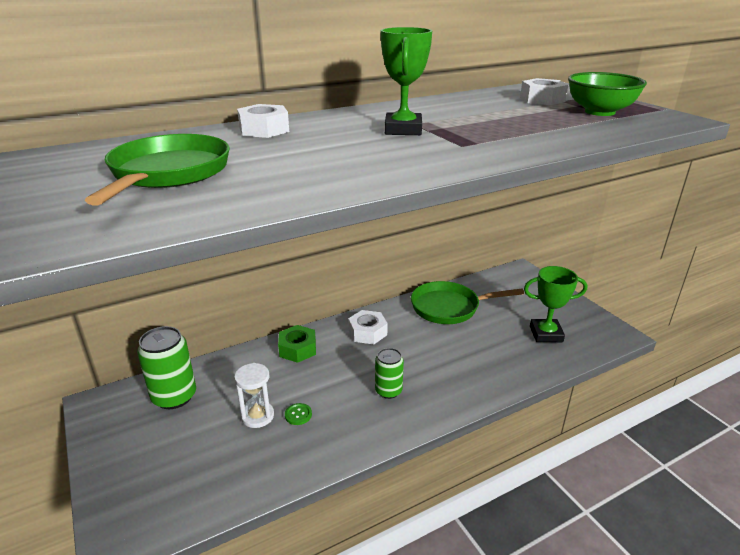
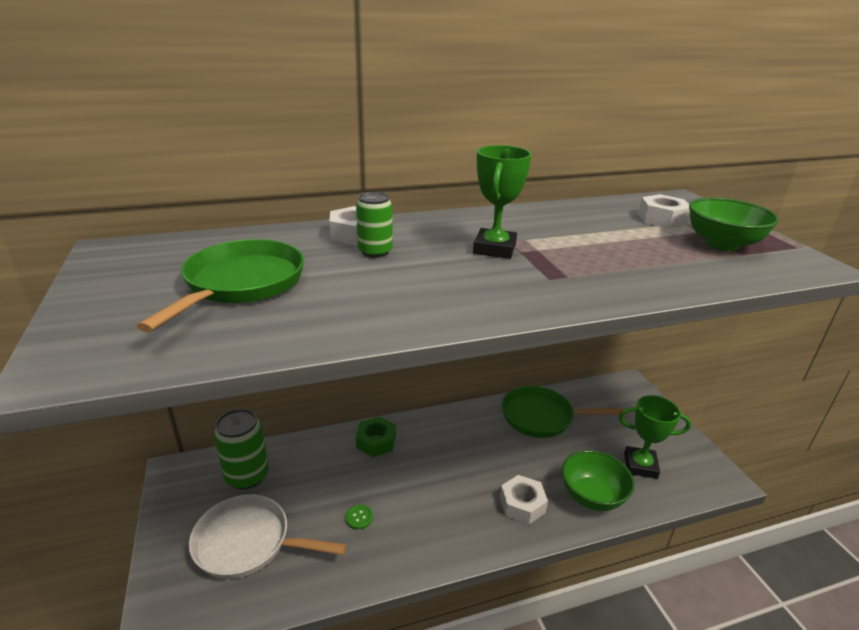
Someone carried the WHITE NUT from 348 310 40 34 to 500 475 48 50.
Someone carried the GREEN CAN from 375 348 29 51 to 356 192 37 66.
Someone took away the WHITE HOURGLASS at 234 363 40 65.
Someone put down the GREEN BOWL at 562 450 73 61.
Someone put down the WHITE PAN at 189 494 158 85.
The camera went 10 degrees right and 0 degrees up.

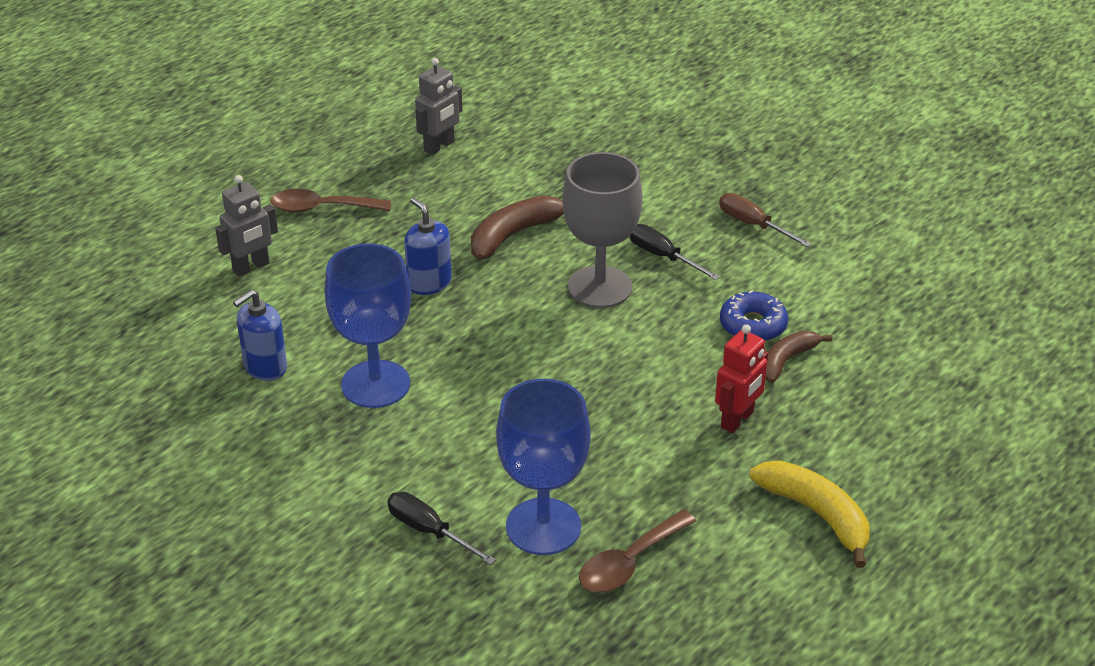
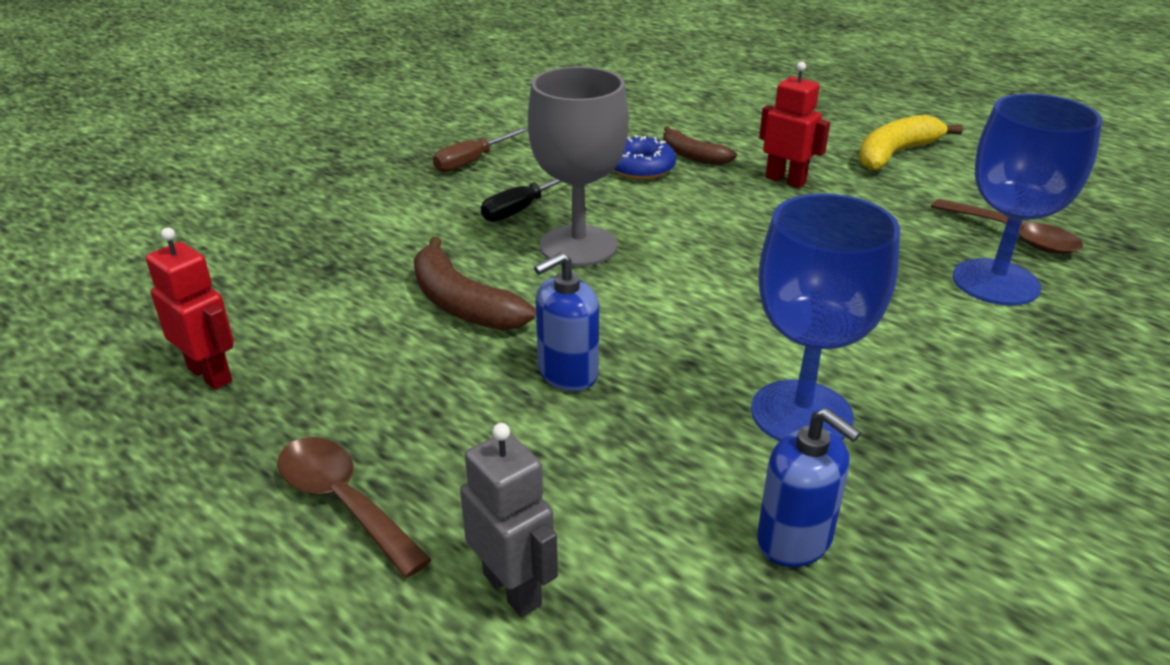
Someone repainted the GREY ROBOT at 415 58 47 97, which became the RED ROBOT at 146 227 88 163.
Someone rotated the BROWN SPOON at 270 189 121 24 by 135 degrees clockwise.
Someone took away the BLACK SCREWDRIVER at 387 492 109 73.
The camera went 90 degrees left and 5 degrees down.

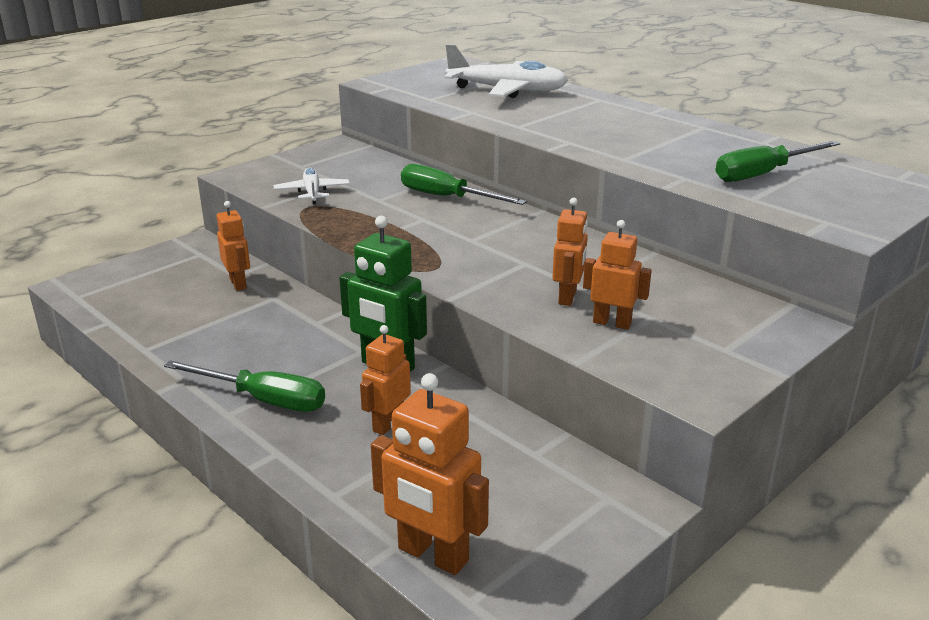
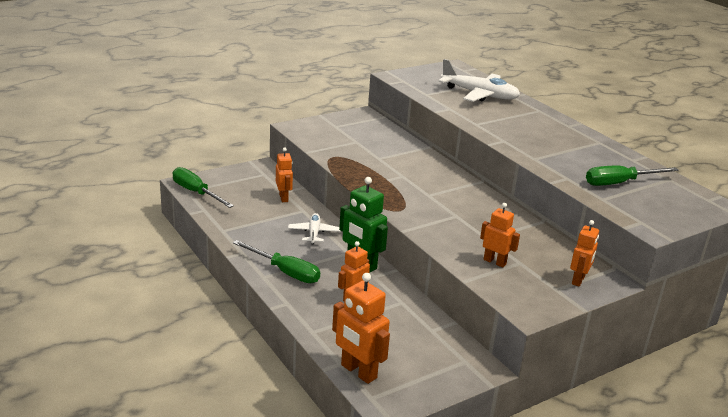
Someone carried the GREEN SCREWDRIVER from 401 164 126 41 to 173 167 61 41.
Someone carried the WHITE PLANE from 274 168 76 36 to 288 213 52 32.
Someone carried the ORANGE ROBOT from 552 198 36 108 to 570 220 29 67.
The camera went 10 degrees right and 0 degrees up.

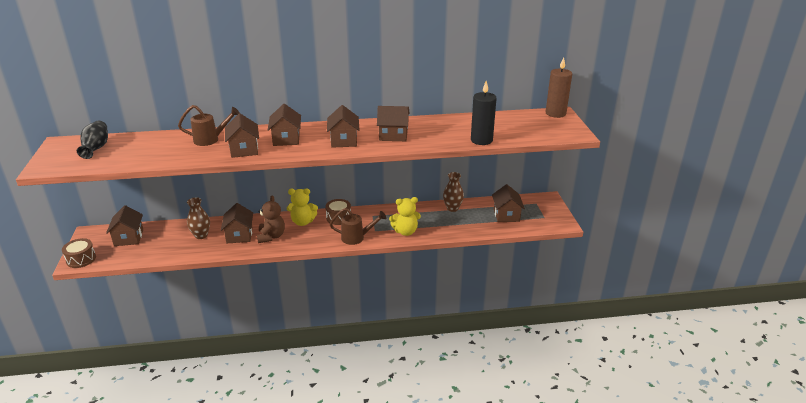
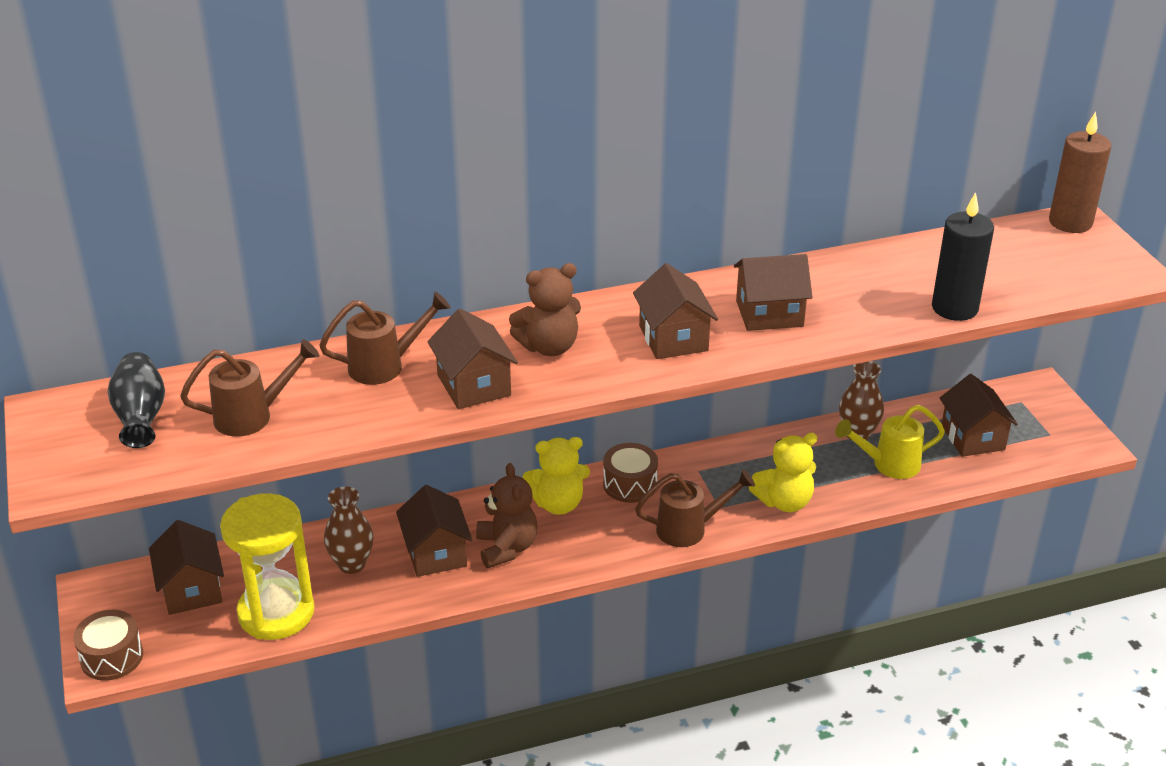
Someone swapped the BROWN HOUSE at 268 104 33 42 for the BROWN TEDDY BEAR at 509 263 72 93.
Someone put down the BROWN WATERING CAN at 180 339 139 97.
Someone put down the YELLOW WATERING CAN at 835 405 110 74.
Someone put down the YELLOW HOURGLASS at 220 493 95 147.
The camera went 10 degrees left and 5 degrees up.

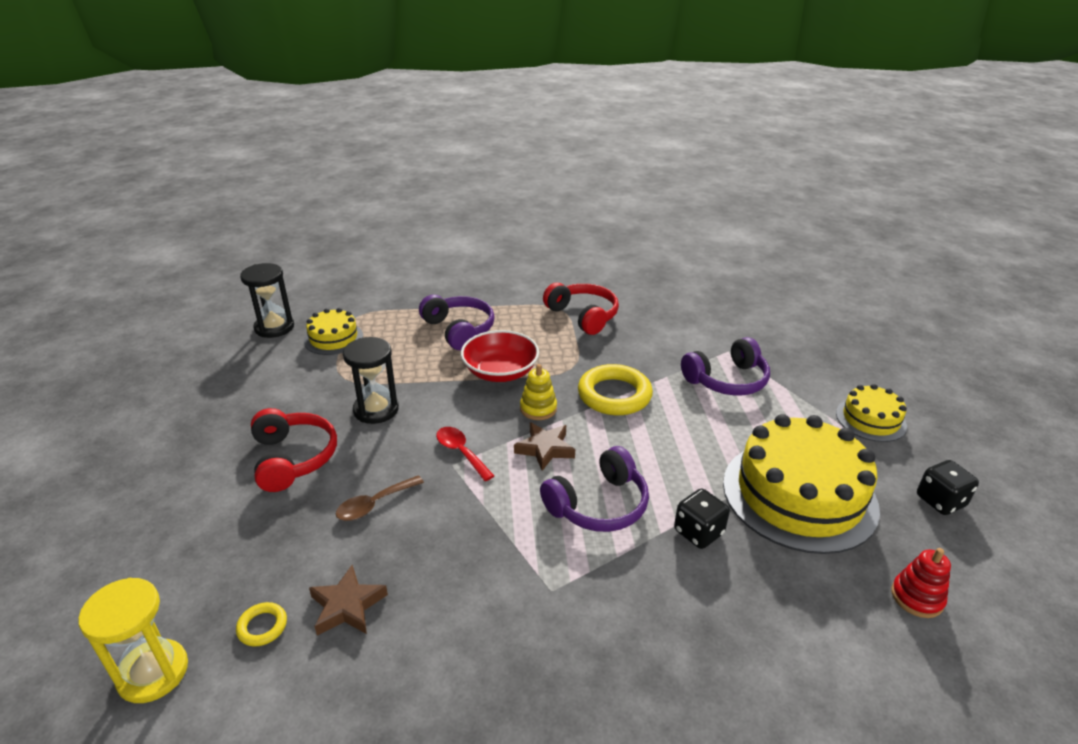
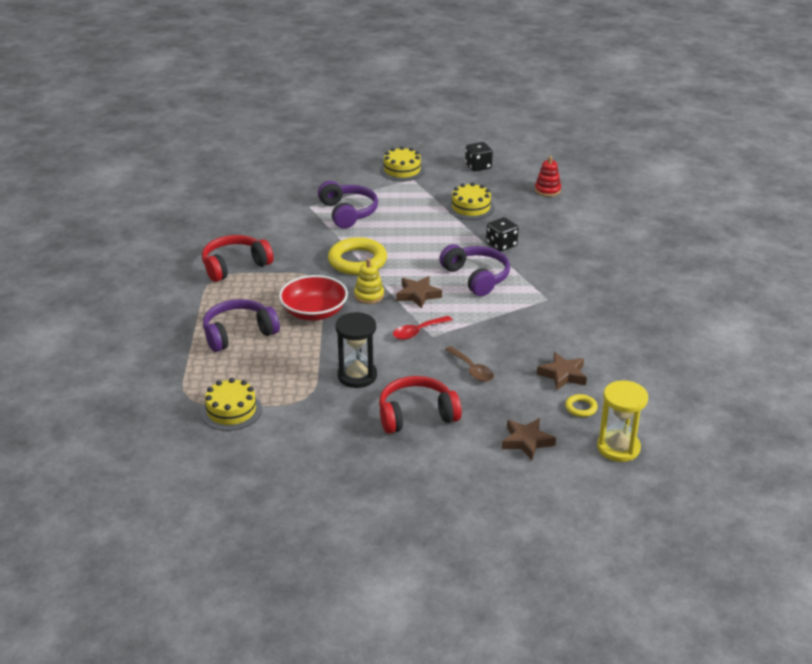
Someone took away the BLACK HOURGLASS at 240 263 54 75.
Someone scaled the YELLOW CAKE at 723 414 157 140 by 0.50.
Someone put down the BROWN STAR at 502 418 54 42.
The camera went 85 degrees left and 0 degrees up.

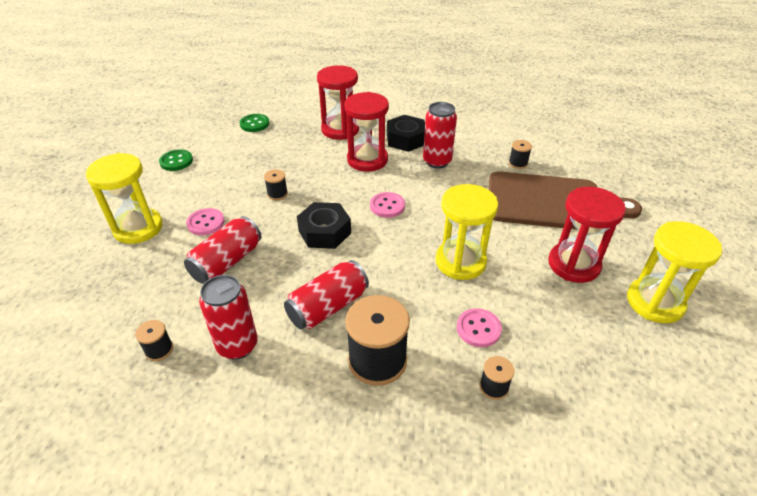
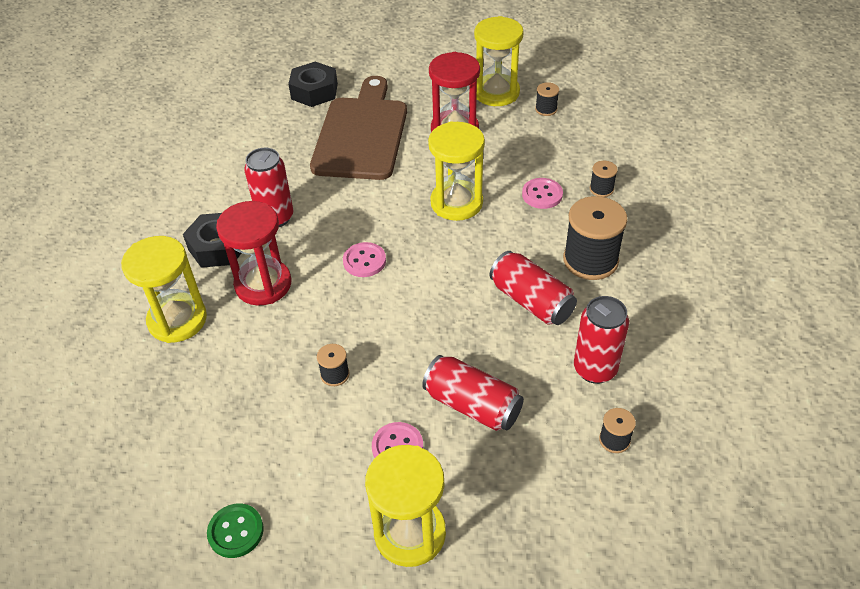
Someone repainted the RED HOURGLASS at 317 65 42 75, which became the YELLOW HOURGLASS at 121 236 86 107.
Someone took away the GREEN BUTTON at 240 114 29 18.
Someone carried the BLACK SPOOL from 509 140 23 29 to 535 82 24 34.
Someone carried the BLACK NUT from 297 202 54 47 to 288 61 50 46.
The camera went 90 degrees left and 5 degrees up.

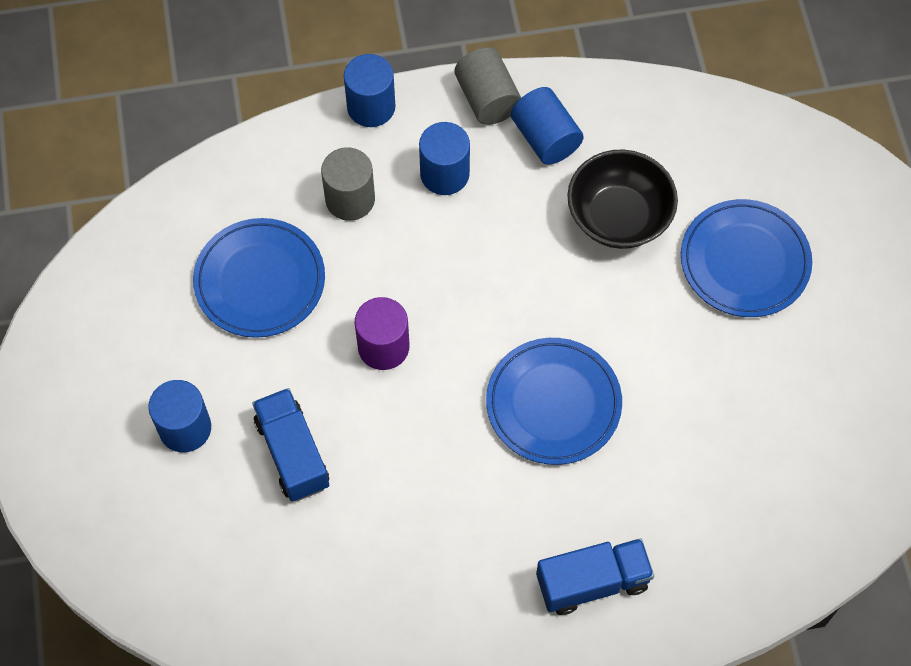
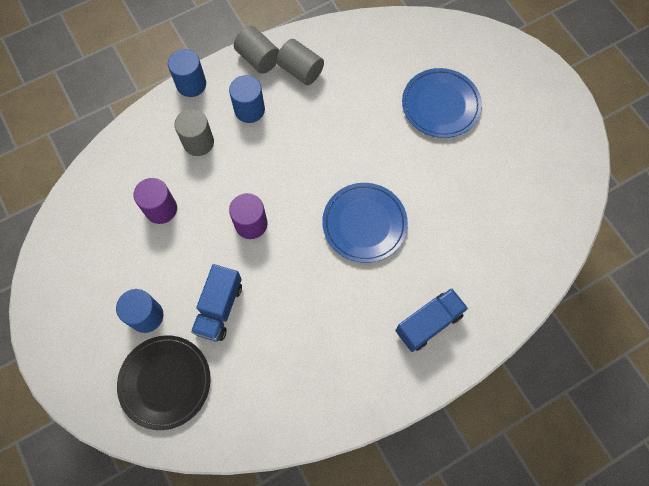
Someone repainted the BLUE CYLINDER at 511 87 73 78, which became the GREY CYLINDER at 276 39 48 46.
Someone took away the BLACK BOWL at 567 150 111 99.
Someone swapped the BLUE PLATE at 193 218 132 120 for the PURPLE CYLINDER at 134 178 43 46.
Someone rotated the BLUE TRUCK at 252 388 77 114 by 120 degrees counterclockwise.
Someone put down the BLACK PLATE at 117 335 94 95.
The camera went 20 degrees left and 5 degrees up.

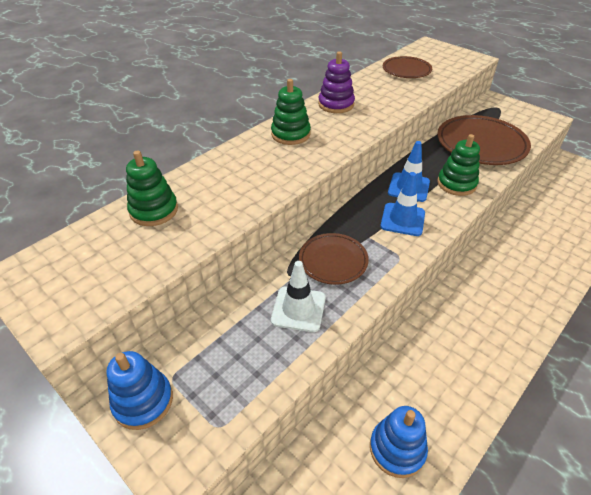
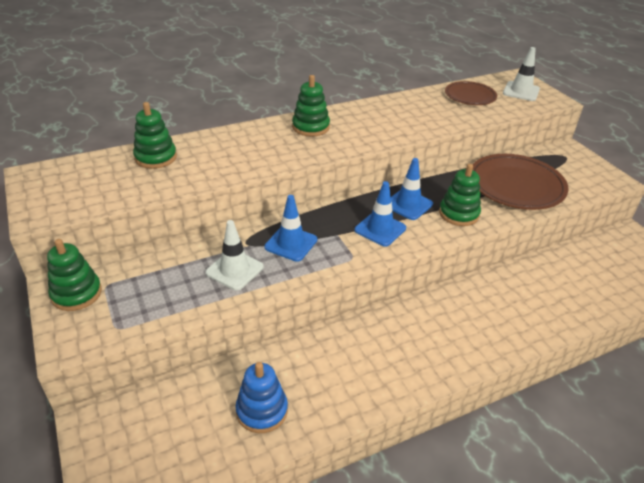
Someone took away the PURPLE STACKING TOY at 318 51 37 62.
Someone swapped the BROWN PLATE at 299 233 70 52 for the BLUE TRAFFIC CONE at 264 195 53 67.
Someone repainted the BLUE STACKING TOY at 106 351 67 79, which became the GREEN STACKING TOY at 47 239 55 72.
Someone put down the WHITE TRAFFIC CONE at 503 47 37 54.
The camera went 20 degrees right and 5 degrees down.

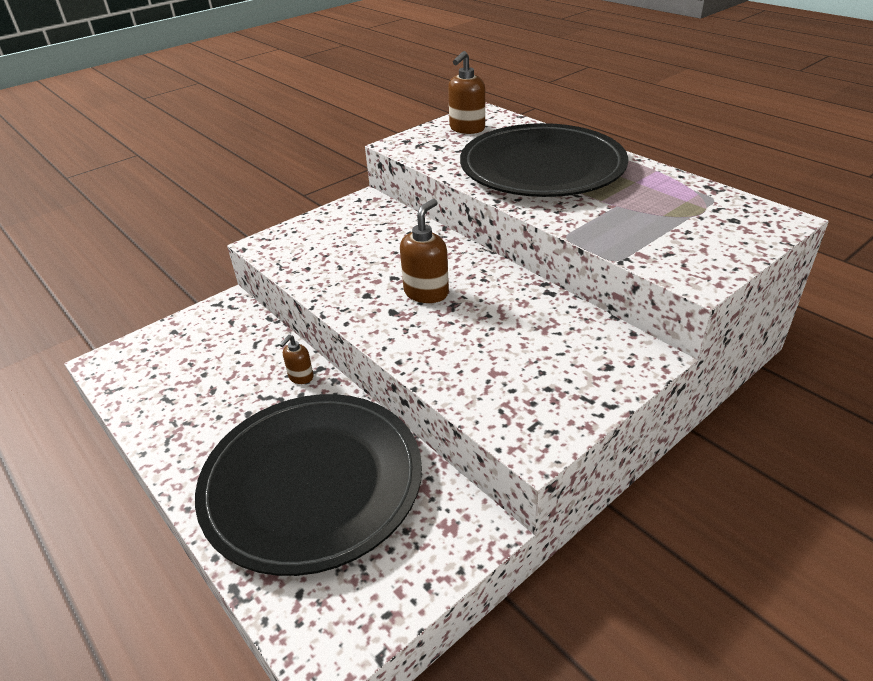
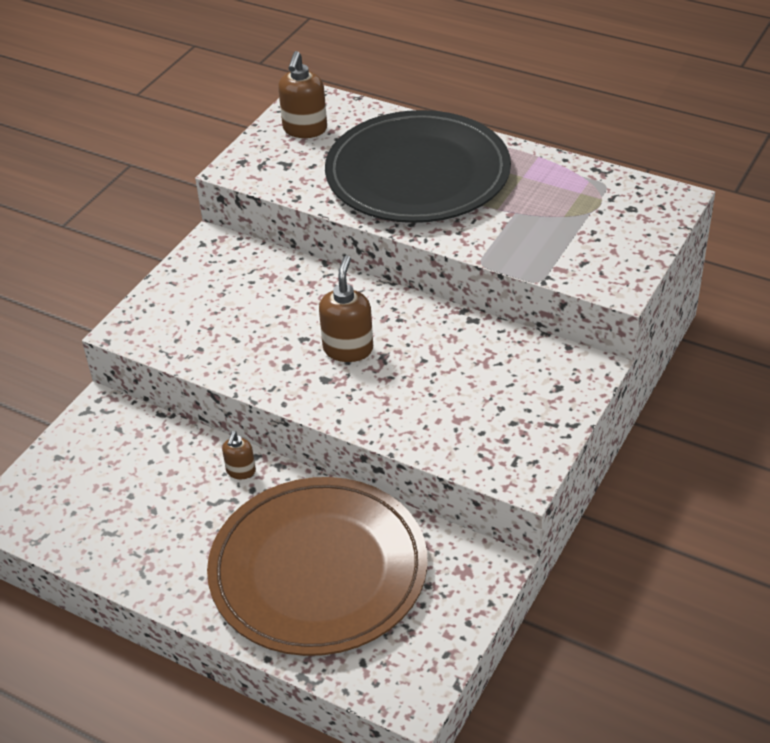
Someone repainted the BLACK PLATE at 195 394 227 182, which became the BROWN PLATE at 207 477 221 179.
The camera went 20 degrees left and 5 degrees up.

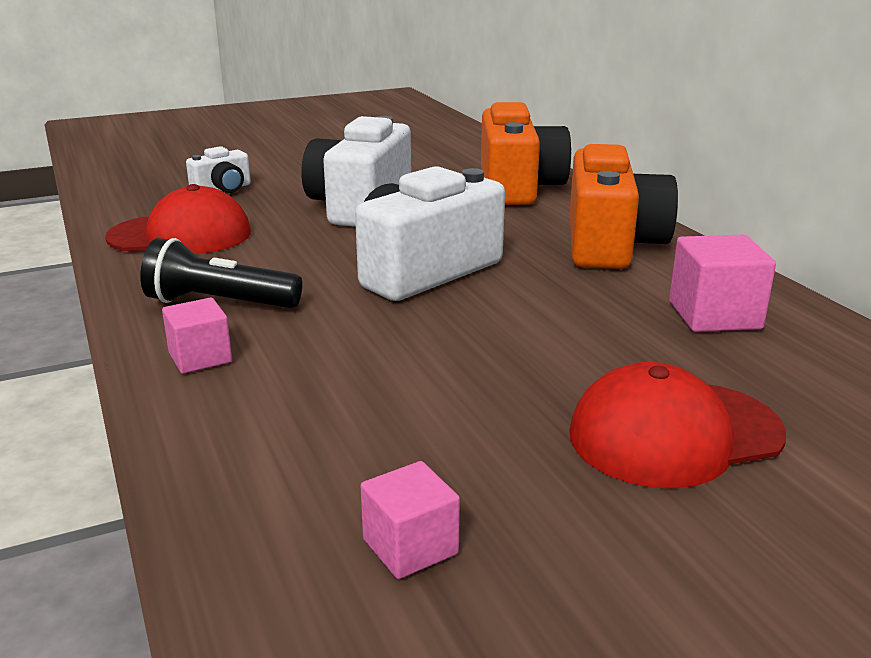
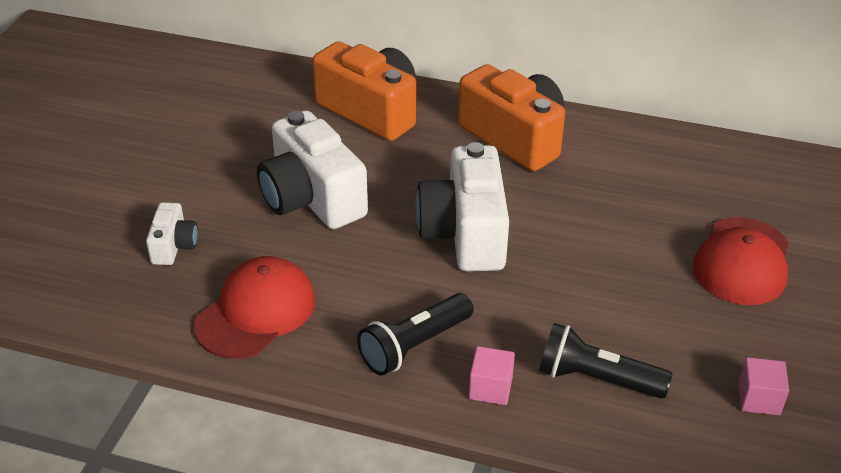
Someone took away the PINK CUBE at 669 234 107 98.
Someone put down the BLACK FLASHLIGHT at 539 323 133 75.
The camera went 50 degrees left and 15 degrees up.

